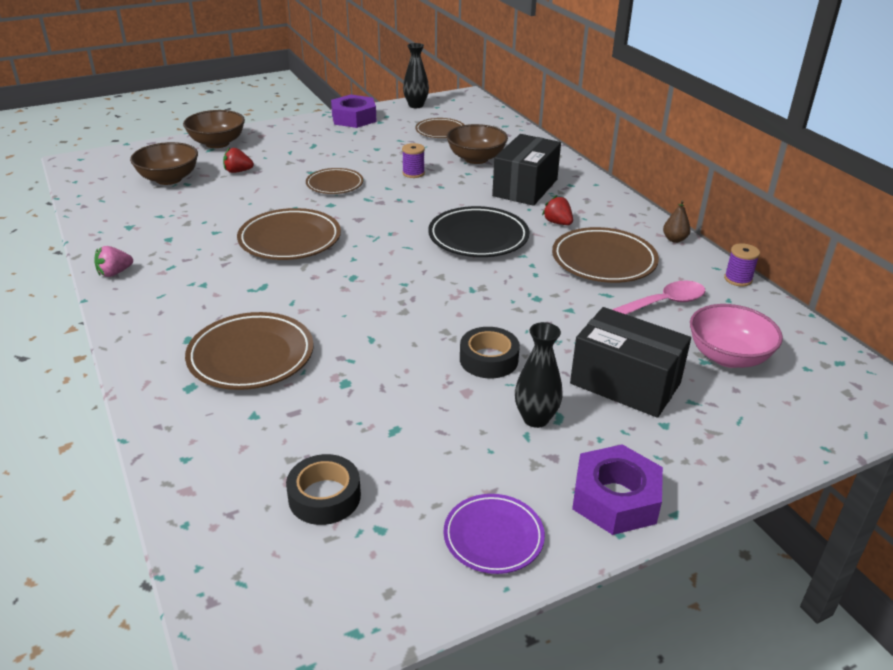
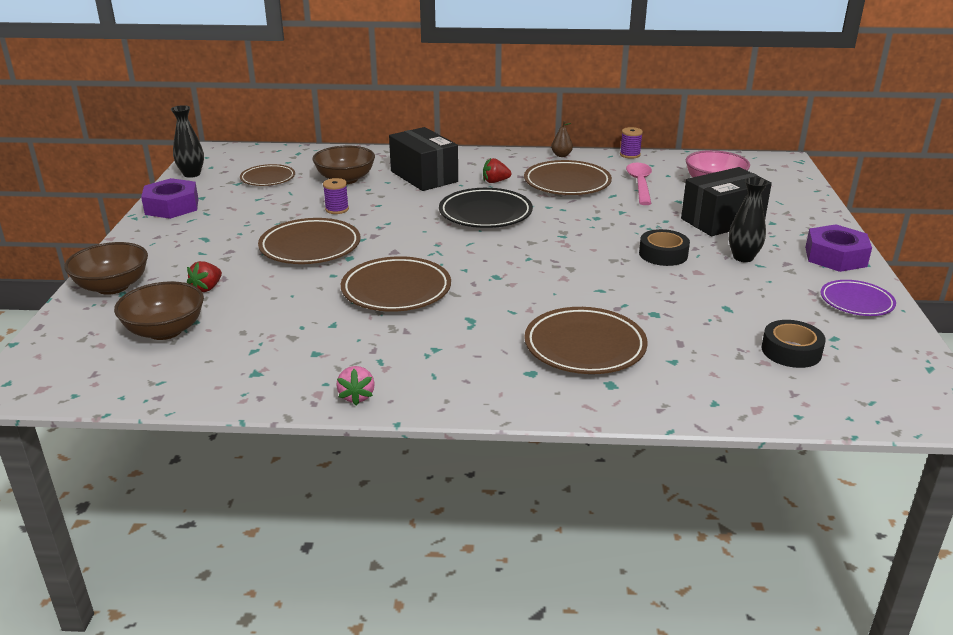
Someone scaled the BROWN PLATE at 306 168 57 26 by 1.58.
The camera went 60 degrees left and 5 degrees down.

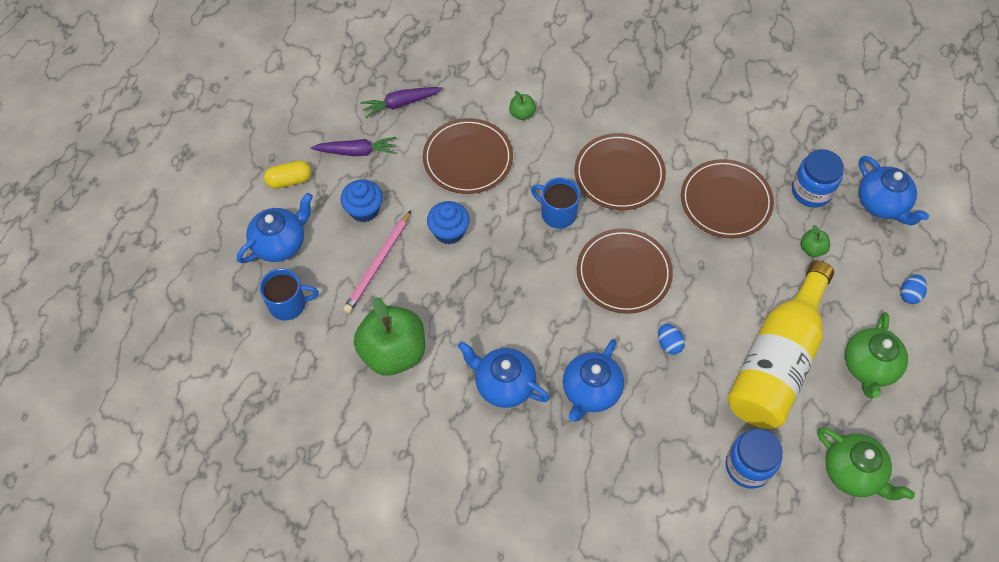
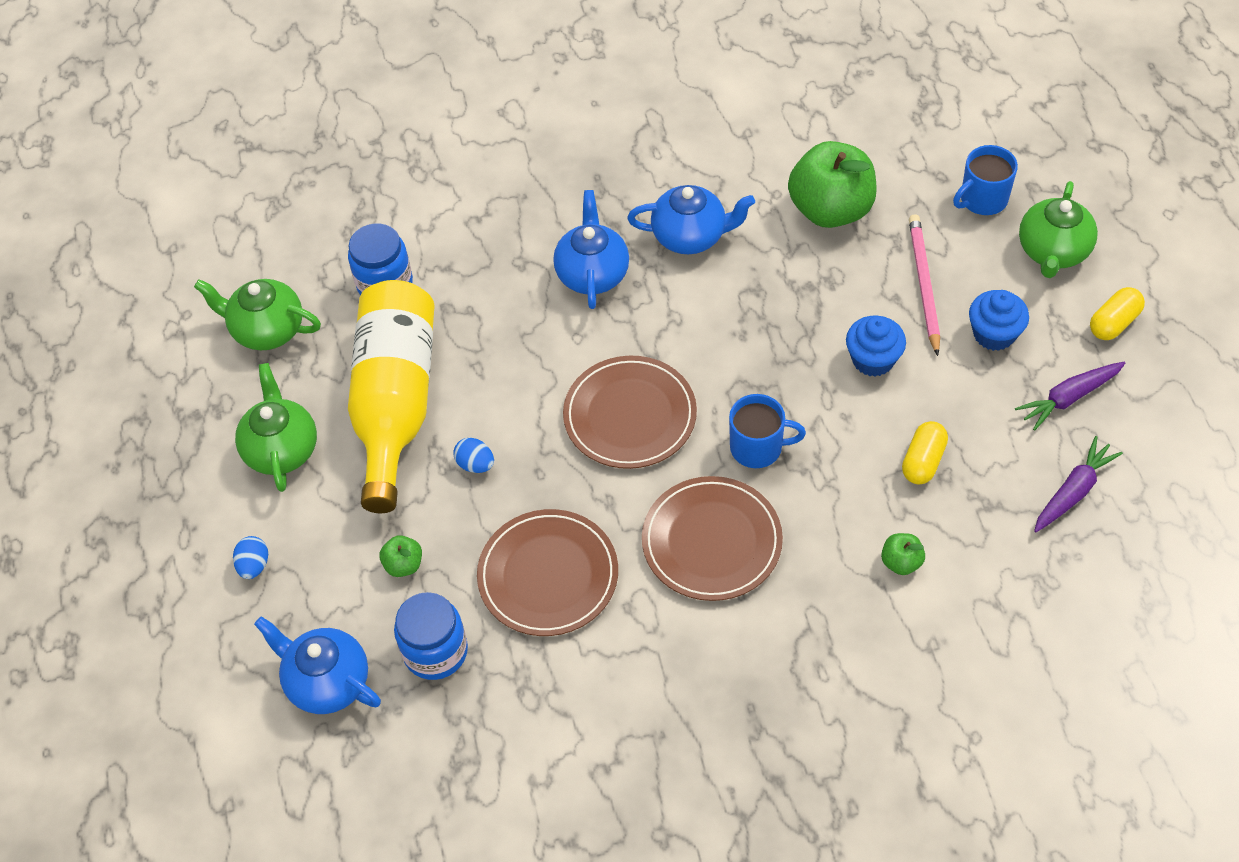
Someone swapped the BROWN PLATE at 423 118 90 76 for the YELLOW CAPSULE at 902 421 46 64.
Someone repainted the BLUE TEAPOT at 237 193 76 70, which became the GREEN TEAPOT at 1019 181 79 97.
Someone carried the BLUE EGG from 658 324 27 31 to 453 438 41 35.
The camera went 155 degrees right and 5 degrees down.

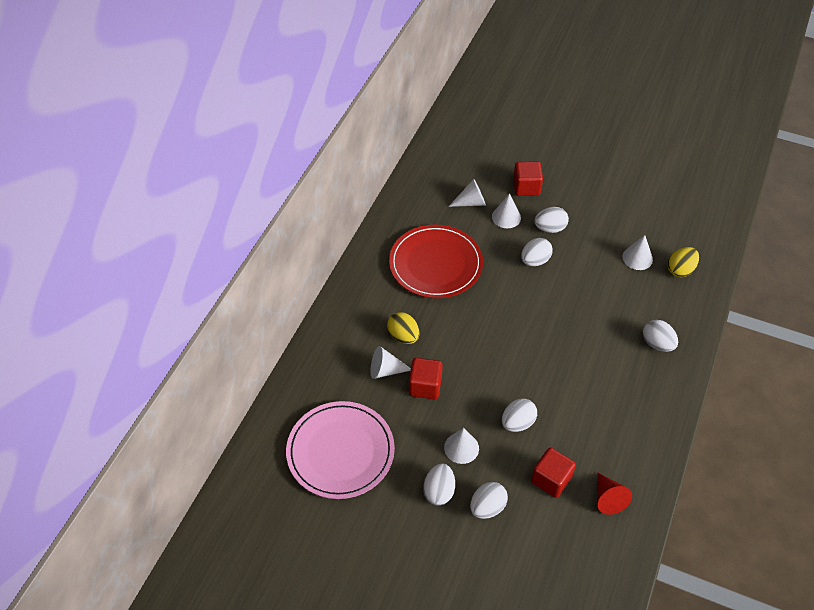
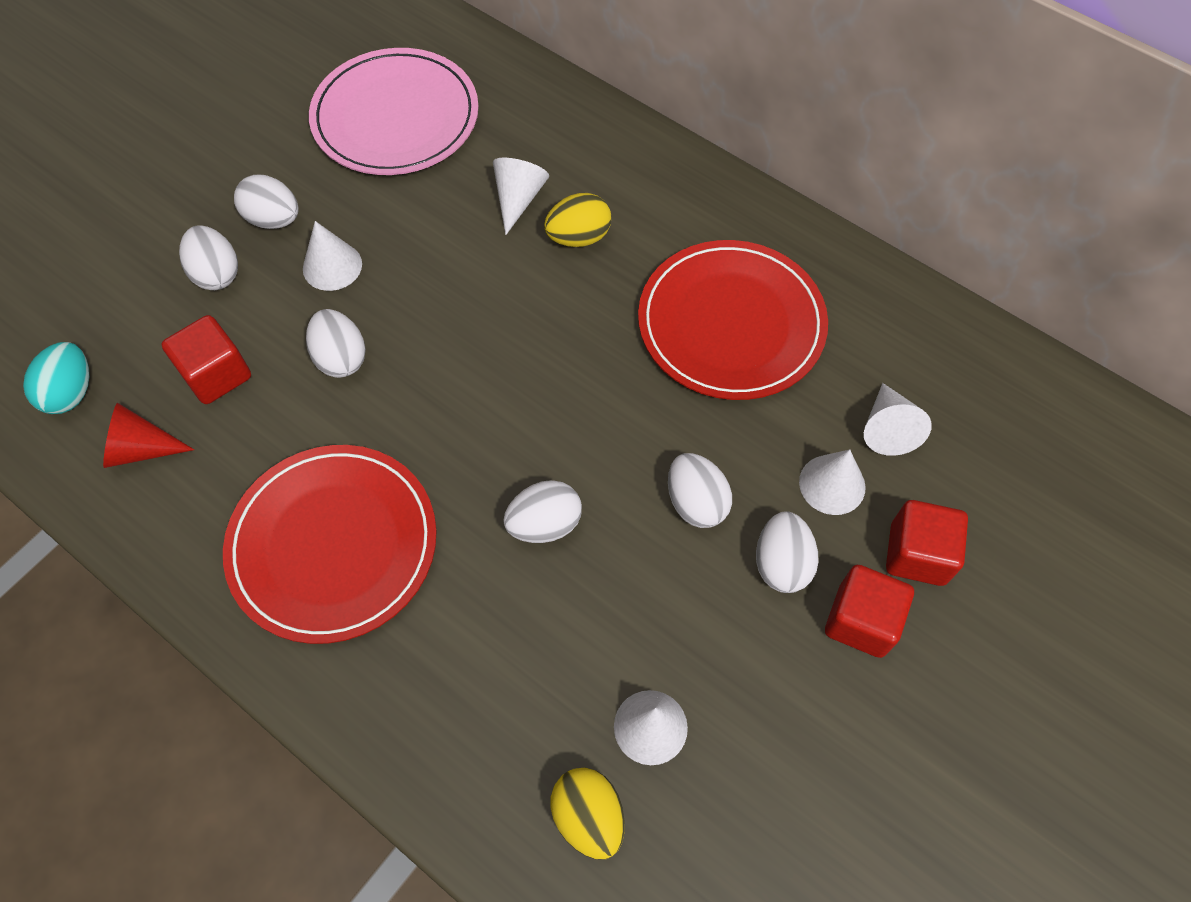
Someone carried the WHITE EGG from 643 320 35 32 to 503 480 79 63.
Someone carried the RED CUBE from 409 358 34 42 to 825 565 89 93.
Someone put down the TURQUOISE EGG at 23 342 67 72.
Someone put down the RED PLATE at 223 445 214 199.
The camera went 105 degrees right and 10 degrees up.

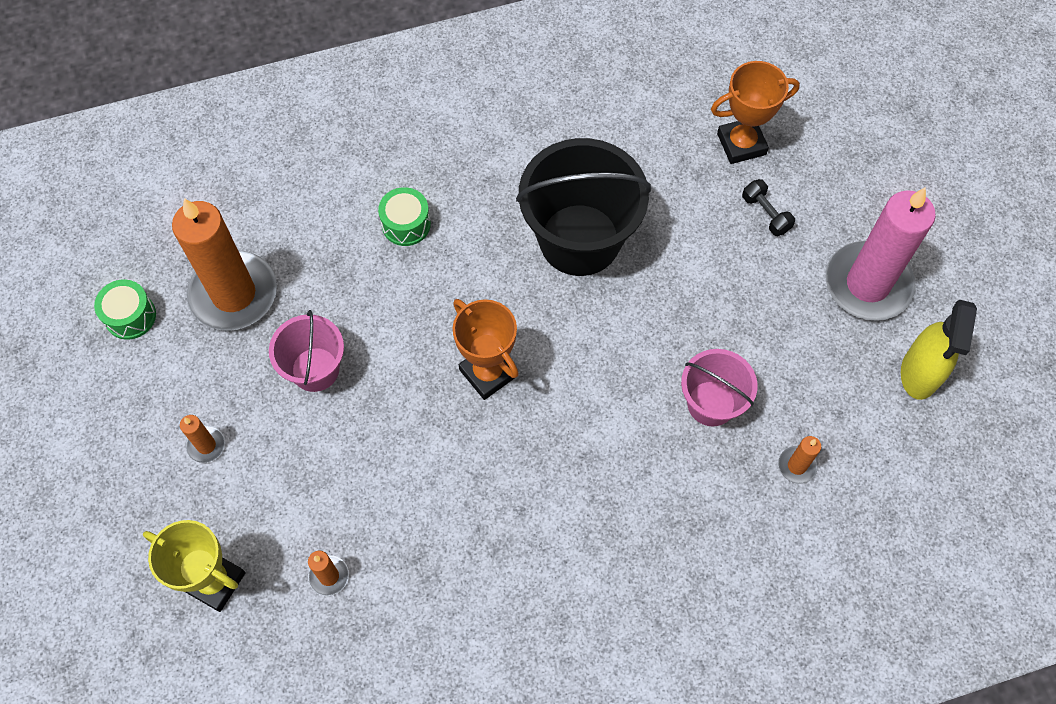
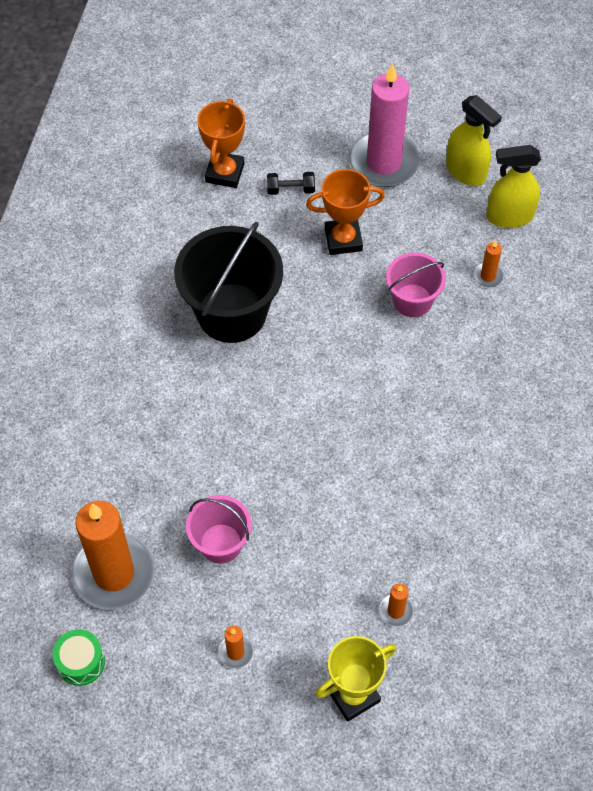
Someone took away the GREEN DRUM at 378 187 53 59.
Someone carried the ORANGE TROPHY from 453 299 66 101 to 306 169 79 86.
Someone put down the YELLOW SPRAY BOTTLE at 487 145 54 83.
The camera went 60 degrees left and 5 degrees down.

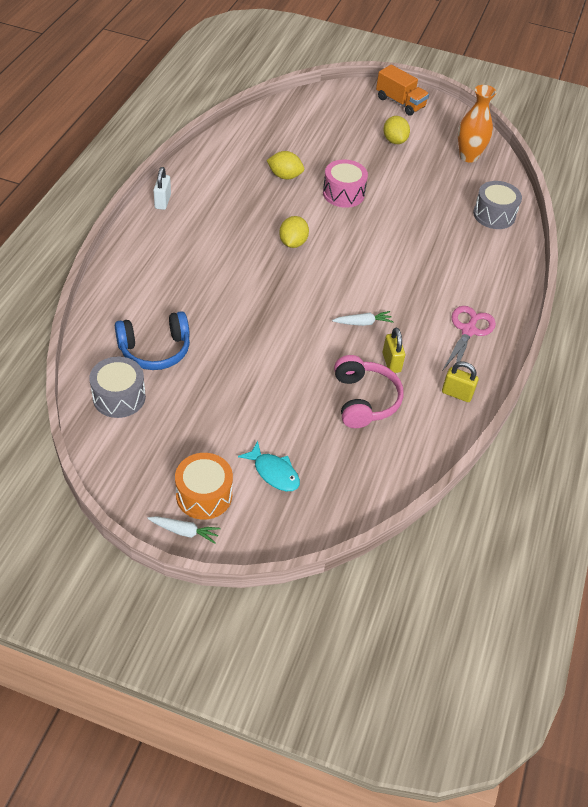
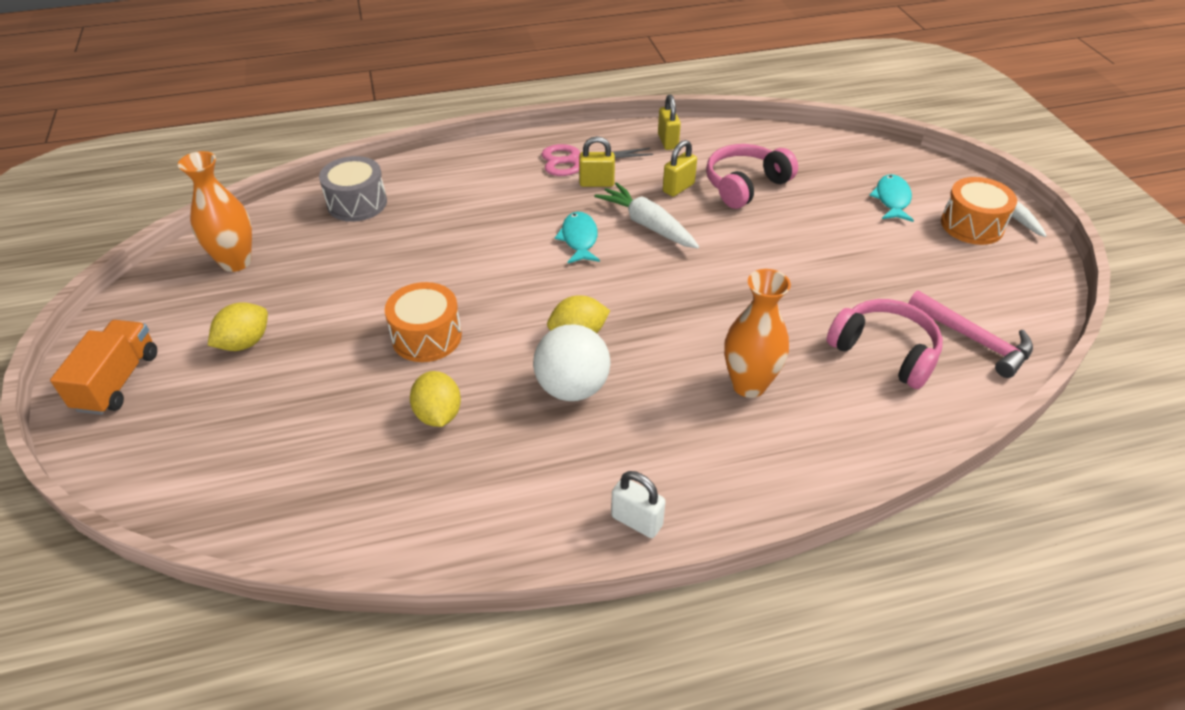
Someone repainted the PINK DRUM at 323 160 45 48, which became the ORANGE DRUM at 385 282 77 80.
Someone rotated the WHITE PADLOCK at 153 167 18 43 by 60 degrees clockwise.
Someone repainted the BLUE HEADPHONES at 115 311 75 59, which became the PINK HEADPHONES at 827 299 116 90.
Someone scaled the WHITE CARROT at 332 311 62 15 by 1.66.
Someone swapped the GREY DRUM at 89 357 57 61 for the PINK HAMMER at 908 290 125 88.
Someone put down the YELLOW PADLOCK at 579 136 36 51.
Someone put down the TURQUOISE FISH at 555 211 45 53.
Someone put down the ORANGE VASE at 724 269 67 129.
Someone put down the WHITE BALL at 533 324 77 77.
The camera went 120 degrees left and 5 degrees down.

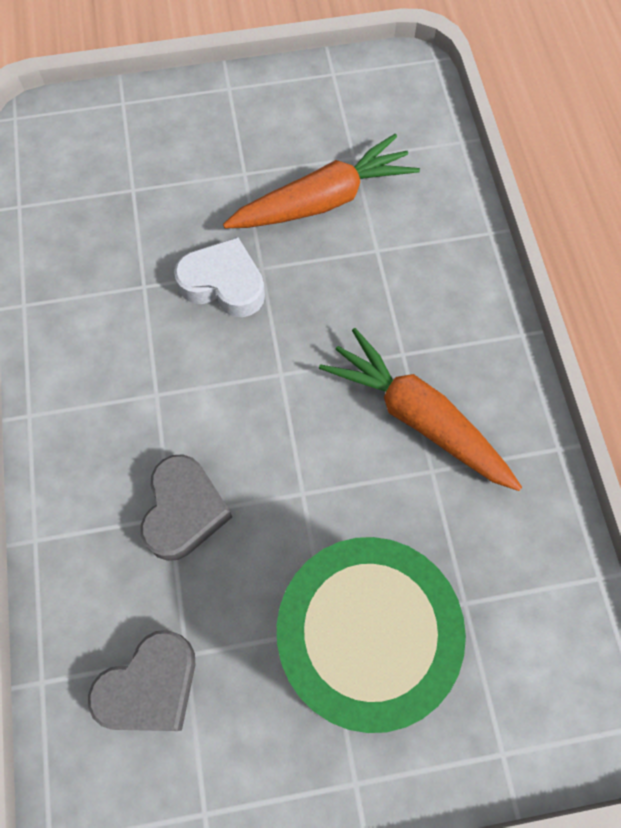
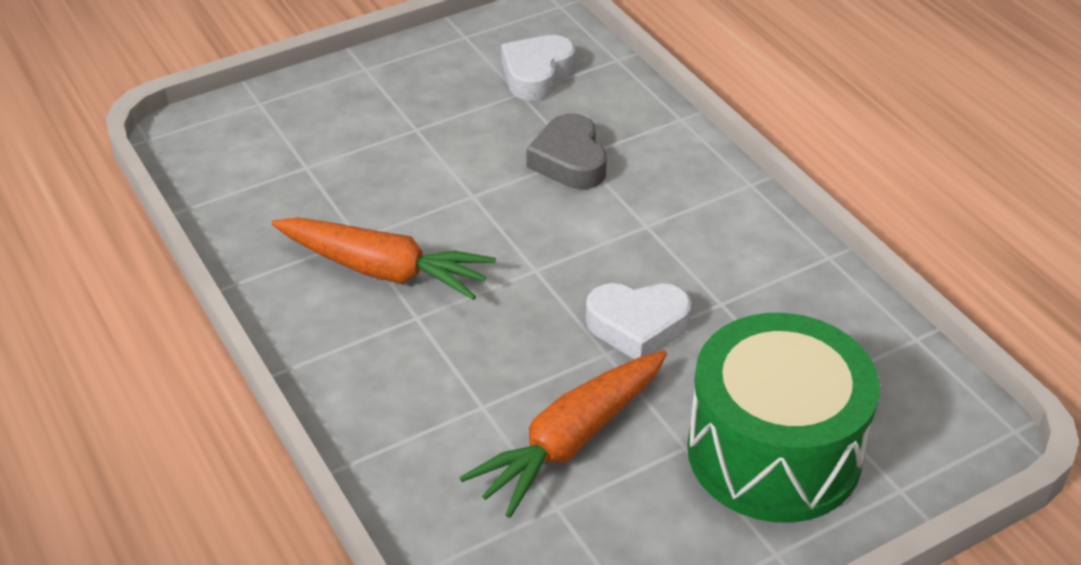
Someone carried the GREEN DRUM from 277 537 189 196 to 687 313 193 210.
Someone repainted the GREY HEART at 88 630 107 101, which became the WHITE HEART at 501 35 74 65.
The camera went 160 degrees right and 25 degrees down.

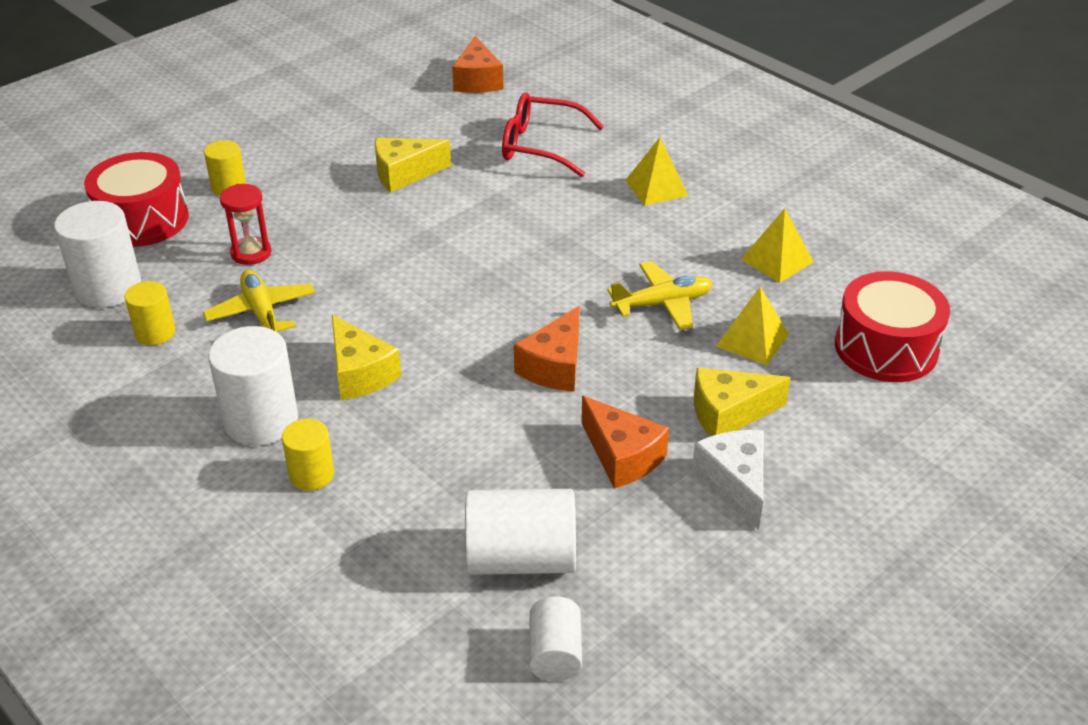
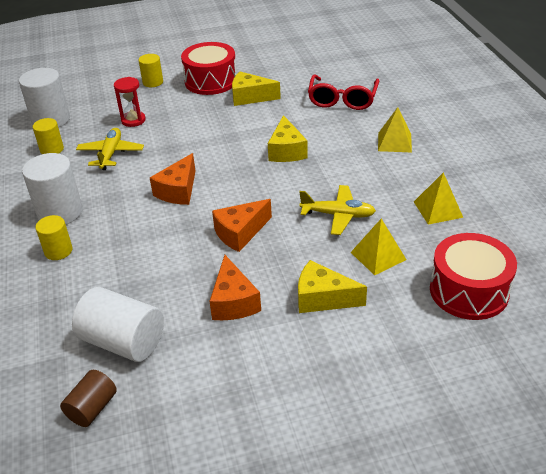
Someone carried the ORANGE CHEESE from 452 36 51 57 to 150 153 45 52.
Someone rotated the RED GLASSES at 502 93 102 84 by 120 degrees counterclockwise.
Someone carried the RED DRUM from 84 152 105 95 to 181 42 56 53.
Someone carried the YELLOW CHEESE from 332 315 69 85 to 268 115 40 47.
Someone took away the WHITE CHEESE at 692 430 71 100.
Someone repainted the WHITE CYLINDER at 529 596 53 85, which became the BROWN CYLINDER at 60 370 57 57.
The camera went 30 degrees right and 0 degrees up.

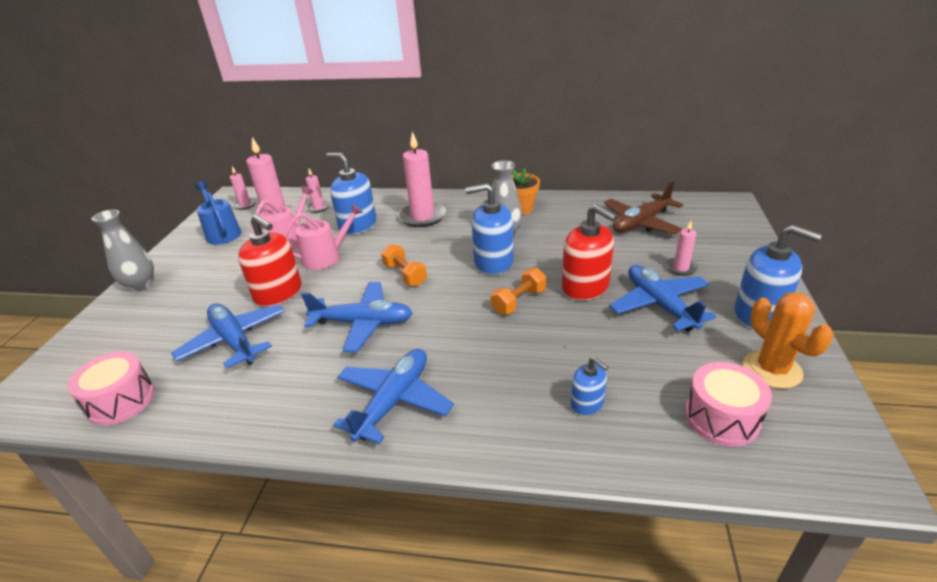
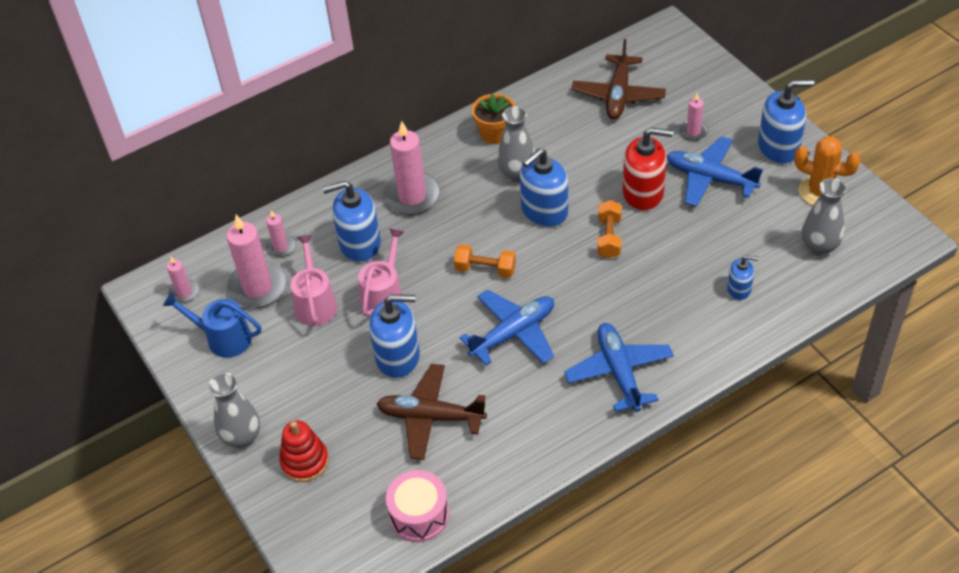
Someone repainted the RED SOAP DISPENSER at 238 215 63 91, which became the BLUE SOAP DISPENSER at 369 294 51 84.
Someone repainted the BLUE PLANE at 171 303 114 66, which became the BROWN PLANE at 377 364 110 96.
Someone swapped the PINK DRUM at 685 362 87 84 for the GREY VASE at 802 178 44 78.
Someone put down the RED STACKING TOY at 279 421 50 61.
The camera went 40 degrees left and 15 degrees up.

